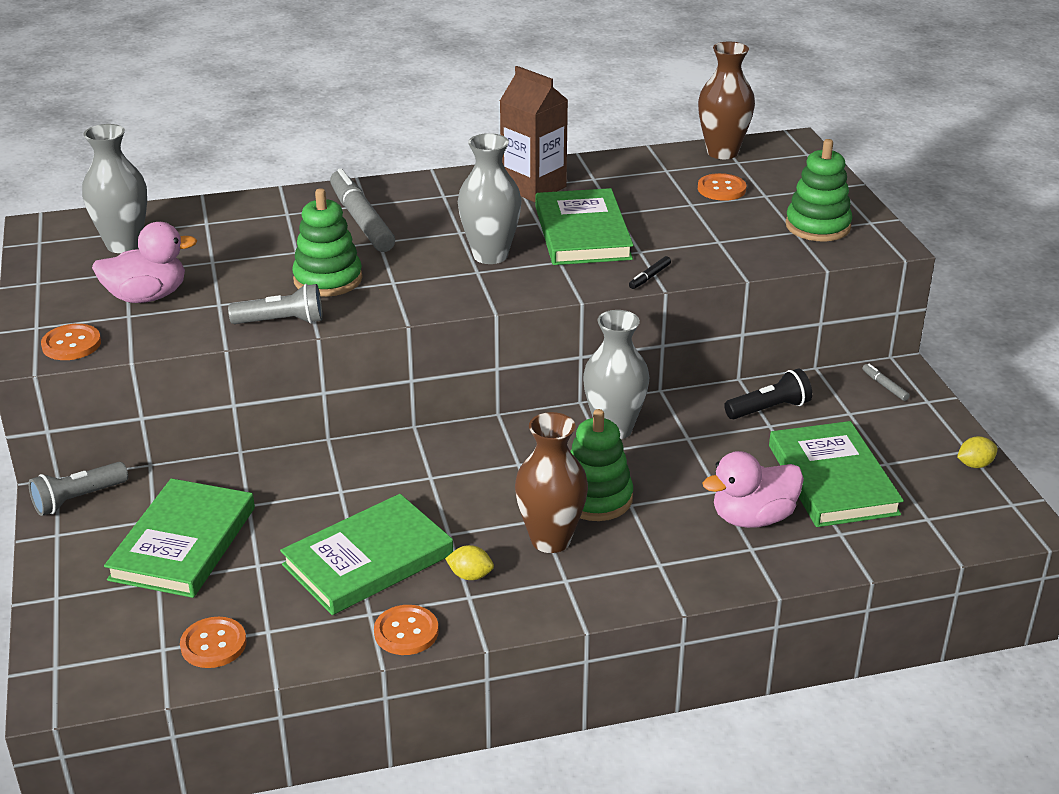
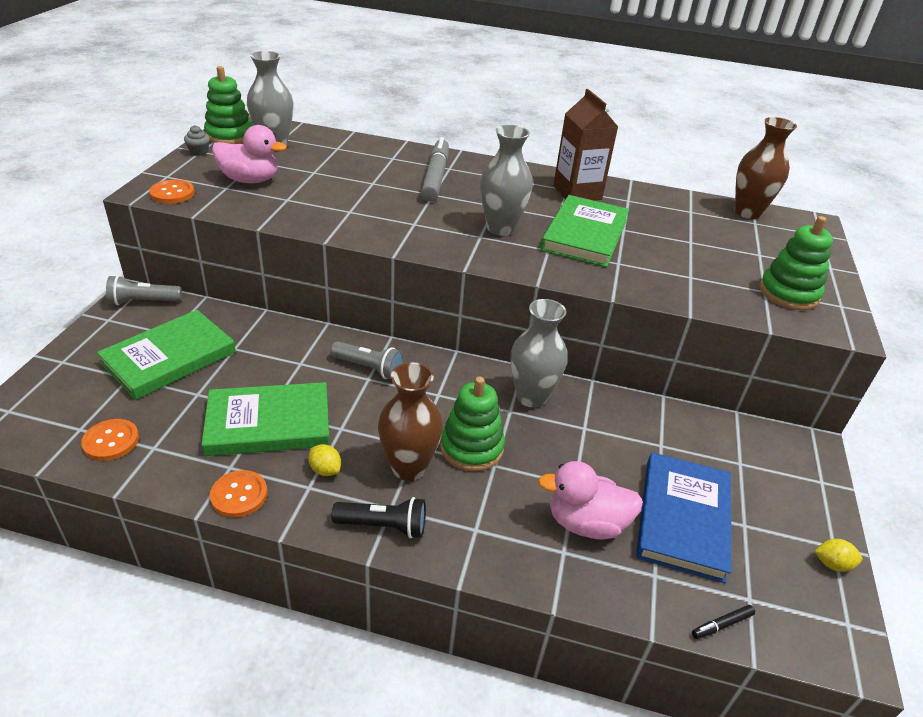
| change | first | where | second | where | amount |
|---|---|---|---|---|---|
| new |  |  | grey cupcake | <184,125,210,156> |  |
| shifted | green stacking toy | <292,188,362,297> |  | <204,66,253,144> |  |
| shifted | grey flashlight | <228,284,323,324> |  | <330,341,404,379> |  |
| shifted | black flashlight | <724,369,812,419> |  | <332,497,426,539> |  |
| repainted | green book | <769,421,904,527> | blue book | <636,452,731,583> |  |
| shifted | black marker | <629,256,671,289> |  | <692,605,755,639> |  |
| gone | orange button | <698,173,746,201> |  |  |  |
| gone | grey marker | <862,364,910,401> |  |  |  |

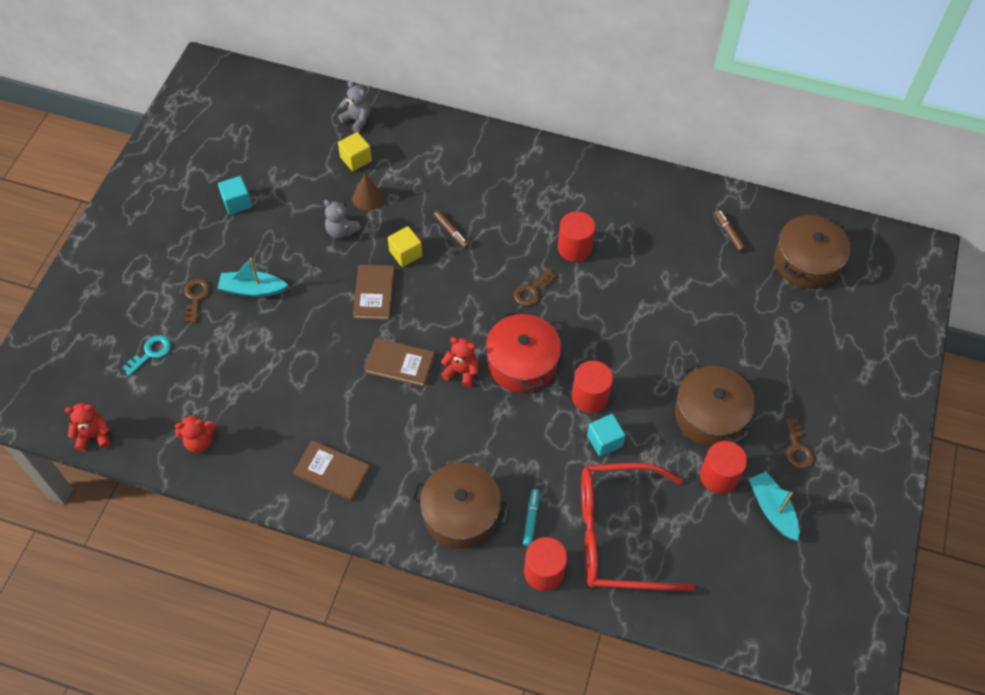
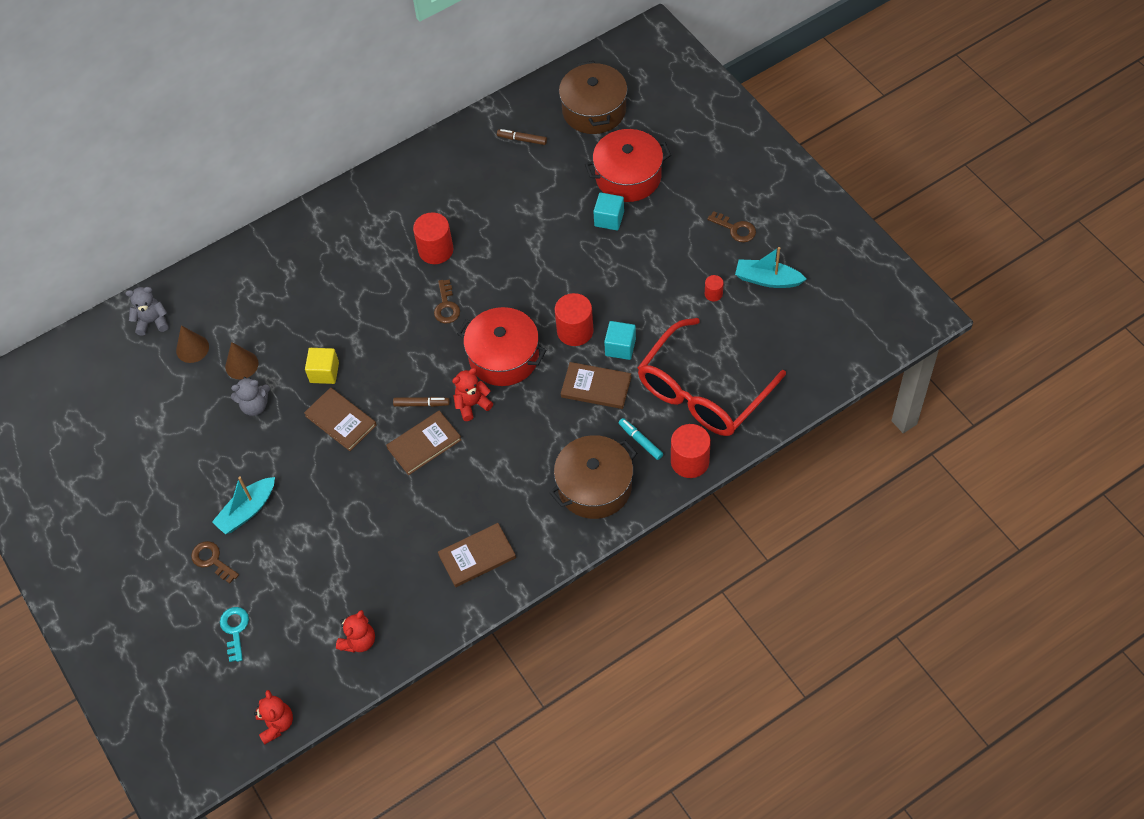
| change | first | where | second | where | amount |
|---|---|---|---|---|---|
| swapped | yellow cube | <338,132,372,171> | brown cone | <176,326,209,363> |  |
| rotated | red teddy bear | <65,403,111,451> |  | <254,690,293,745> | 135 degrees clockwise |
| shifted | brown marker | <434,210,469,249> |  | <393,397,450,407> |  |
| new |  |  | brown book | <561,362,631,409> |  |
| new |  |  | red pot | <585,129,671,202> |  |
| shifted | turquoise cube | <218,176,252,215> |  | <593,193,624,230> |  |
| scaled | red cylinder | <700,441,747,494> |  | <705,275,724,301> | x0.50 |
| gone | brown pot | <675,362,755,447> |  |  |  |

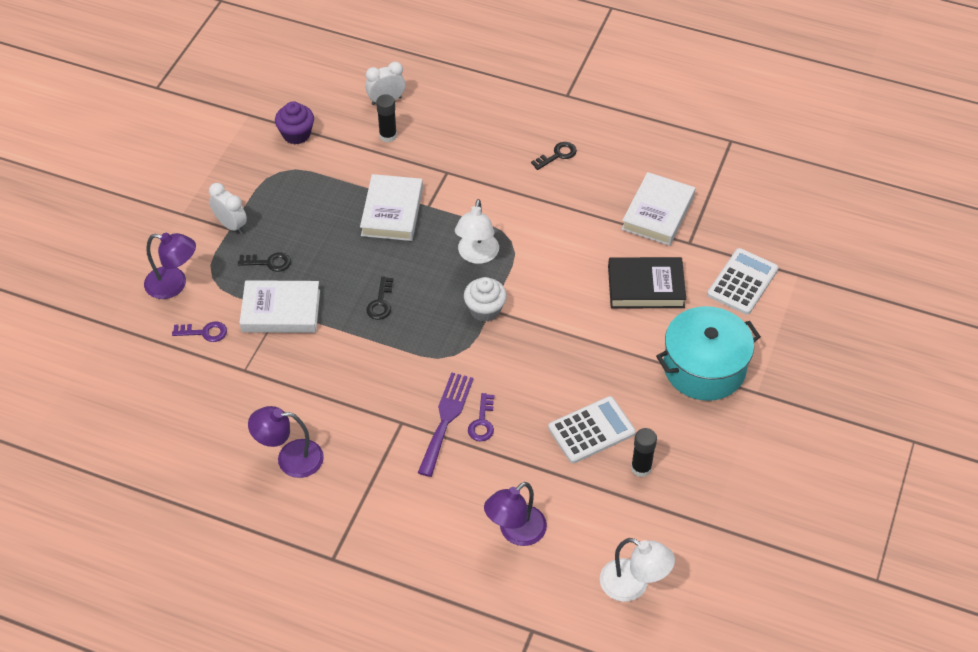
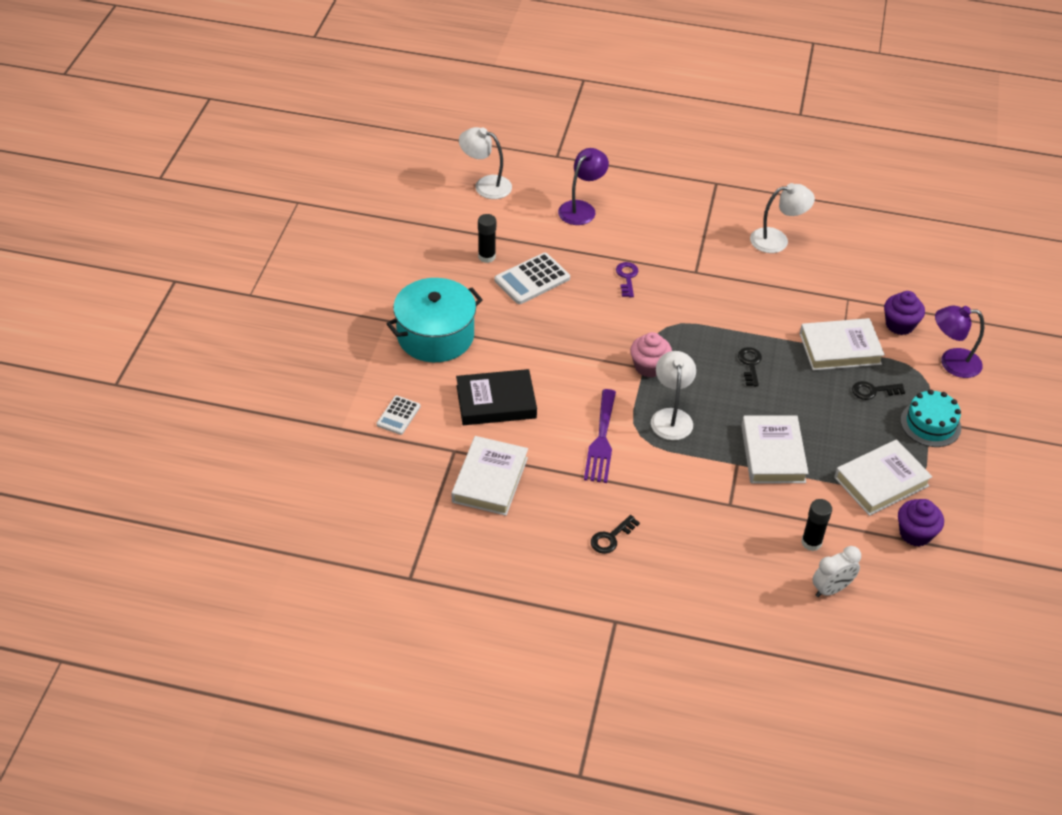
| change | first | where | second | where | amount |
|---|---|---|---|---|---|
| scaled | white calculator | <707,248,779,315> |  | <377,396,420,435> | x0.60 |
| shifted | purple fork | <418,372,474,477> |  | <584,389,616,483> |  |
| repainted | white cupcake | <464,277,507,322> | pink cupcake | <630,332,672,378> |  |
| repainted | purple lamp | <248,406,324,478> | white lamp | <750,183,815,253> |  |
| new |  |  | white book | <834,439,933,516> |  |
| swapped | purple key | <172,322,227,342> | purple cupcake | <884,291,925,335> |  |
| swapped | white clock | <209,183,247,234> | turquoise cake | <901,389,961,447> |  |

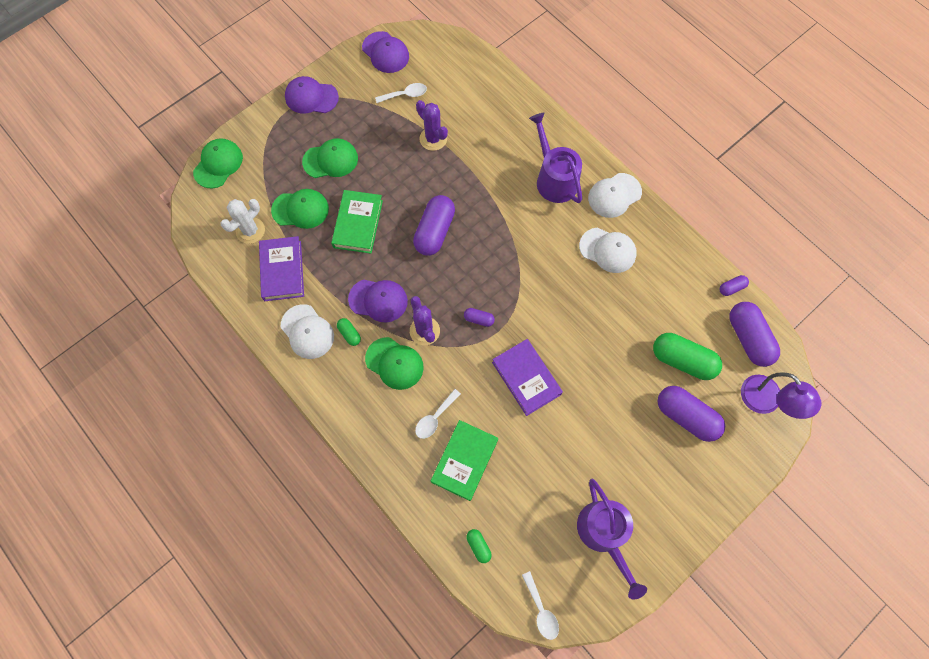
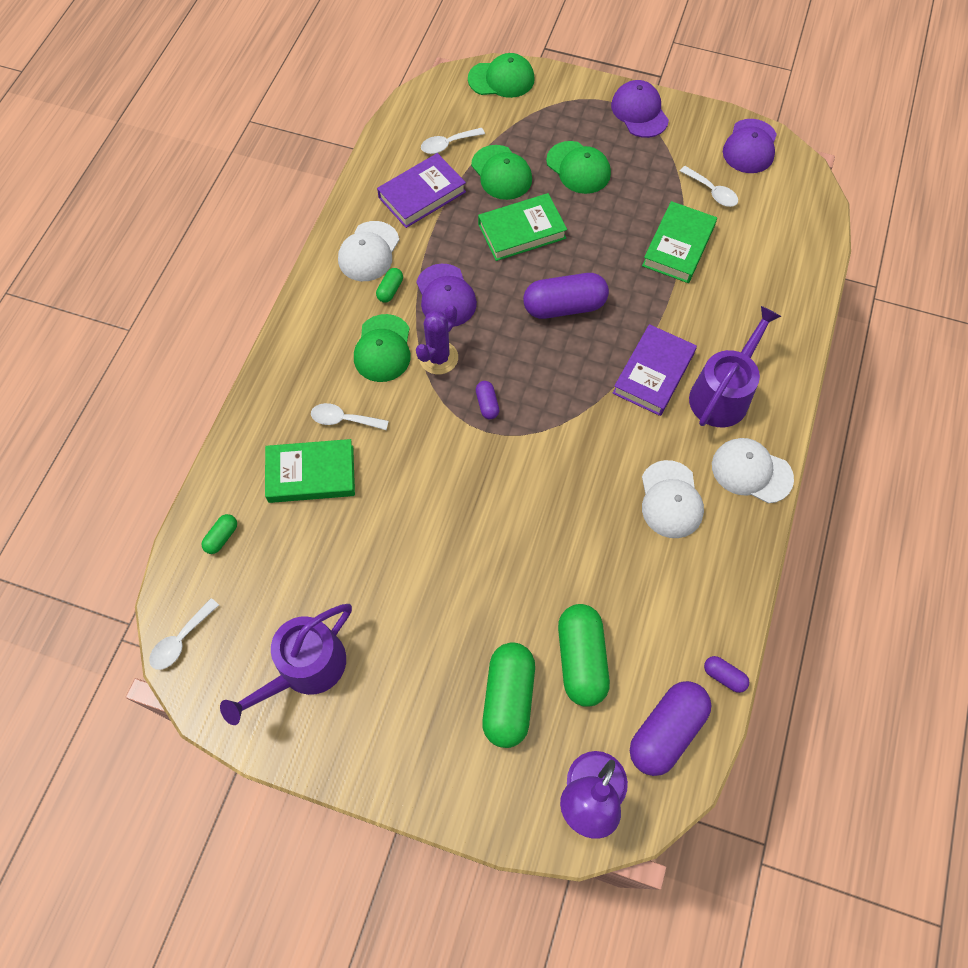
| change | first | where | second | where | amount |
|---|---|---|---|---|---|
| swapped | white cactus | <220,199,265,244> | white spoon | <421,128,485,154> |  |
| repainted | purple capsule | <658,386,725,442> | green capsule | <482,642,535,748> |  |
| shifted | purple book | <492,339,563,416> |  | <612,324,697,416> |  |
| swapped | purple cactus | <416,100,448,151> | green book | <642,201,717,283> |  |

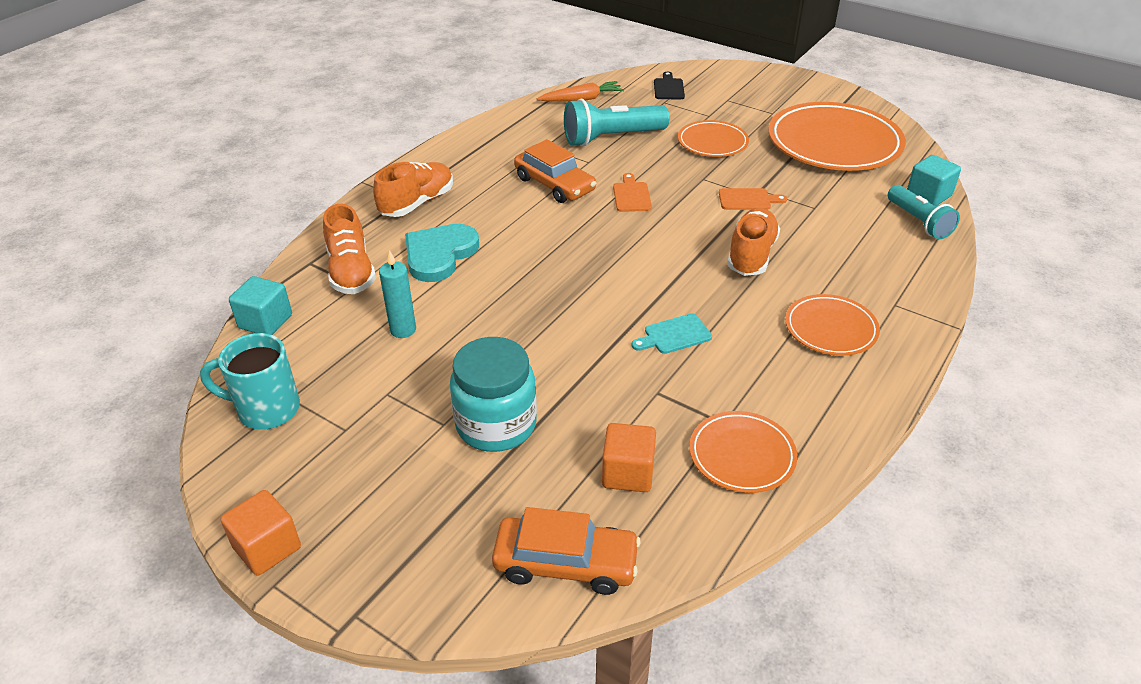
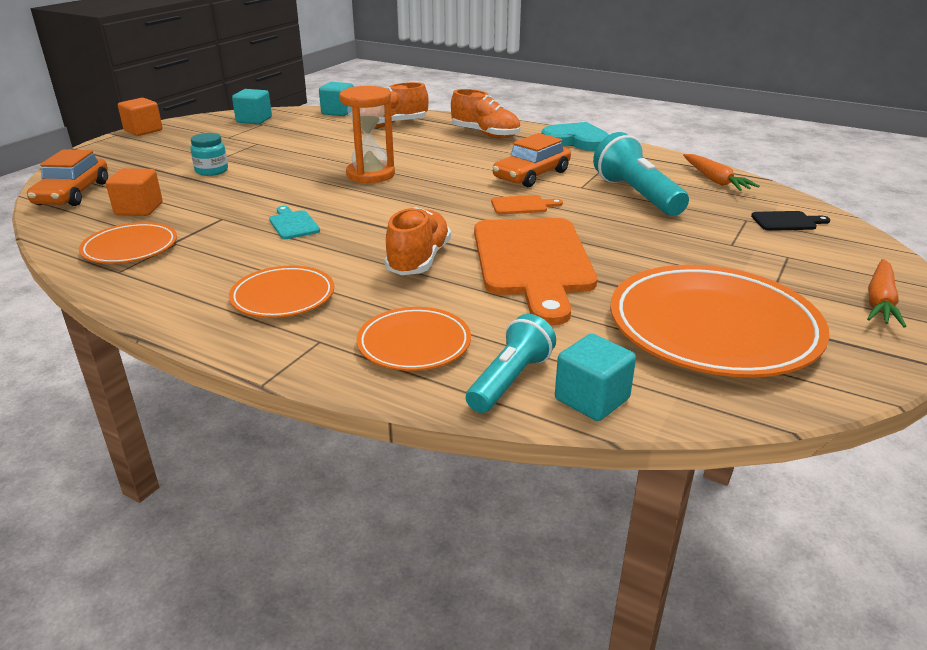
| change | first | where | second | where | amount |
|---|---|---|---|---|---|
| scaled | turquoise jar | <450,337,537,452> |  | <190,133,228,176> | x0.55 |
| swapped | turquoise mug | <200,333,300,430> | turquoise cube | <232,89,272,124> |  |
| new |  |  | orange hourglass | <339,86,395,183> |  |
| shifted | orange plate | <678,120,749,157> |  | <357,307,471,371> |  |
| rotated | orange shoe | <727,208,780,276> |  | <385,207,451,275> | 90 degrees counterclockwise |
| rotated | turquoise flashlight | <888,185,960,239> |  | <466,314,556,413> | 150 degrees clockwise |
| scaled | orange cutting board | <719,188,787,210> |  | <474,218,597,325> | x2.50 |
| shifted | turquoise heart | <405,224,479,282> |  | <541,122,609,151> |  |
| new |  |  | orange carrot | <867,259,906,327> |  |
| gone | turquoise candle | <379,250,416,338> |  |  |  |

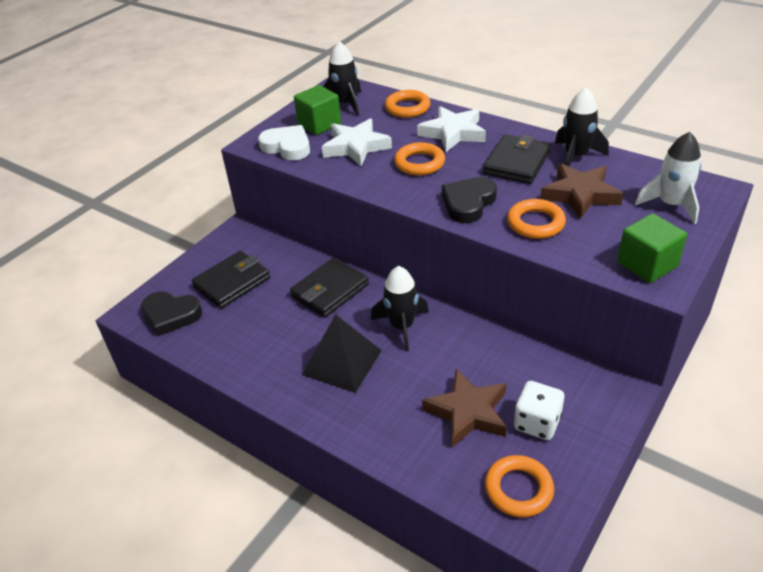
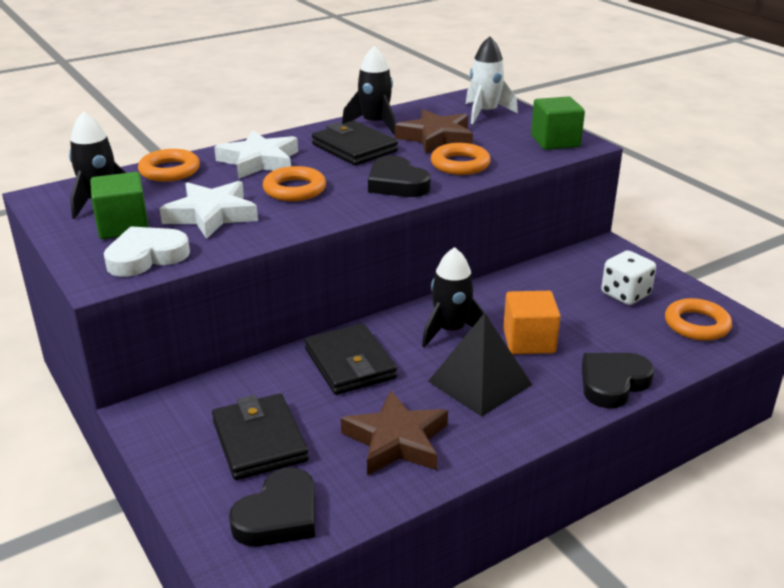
| change | first | where | second | where | amount |
|---|---|---|---|---|---|
| shifted | brown star | <422,369,507,448> |  | <341,390,448,476> |  |
| new |  |  | orange cube | <503,291,560,354> |  |
| new |  |  | black heart | <582,353,654,408> |  |

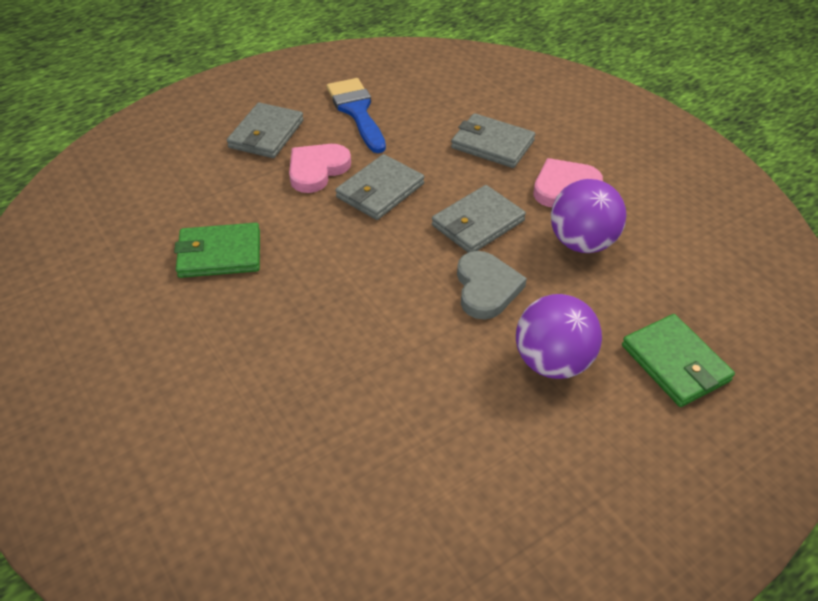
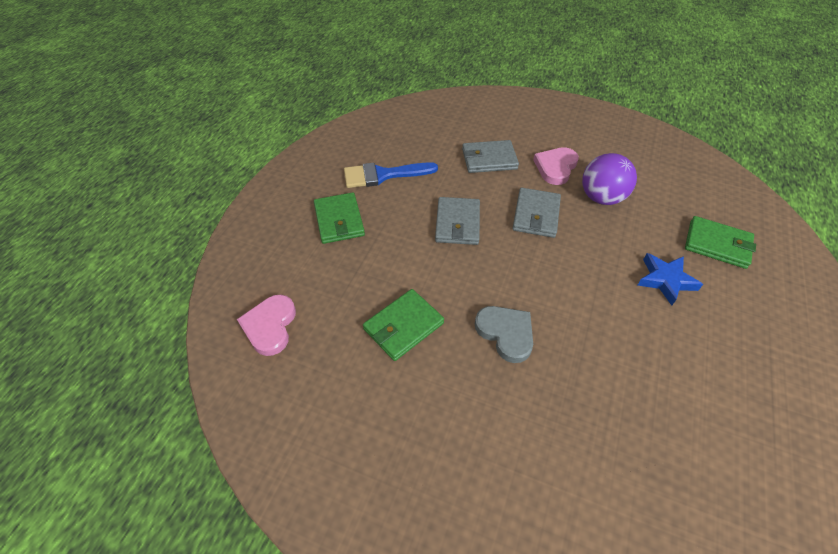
| change | first | where | second | where | amount |
|---|---|---|---|---|---|
| shifted | pink heart | <289,144,351,193> |  | <237,295,296,356> |  |
| repainted | grey wallet | <227,102,304,158> | green wallet | <314,192,365,244> |  |
| rotated | blue brush | <327,78,386,153> |  | <344,162,438,188> | 45 degrees counterclockwise |
| shifted | grey heart | <457,251,527,319> |  | <475,306,533,363> |  |
| swapped | purple ball | <516,294,602,379> | blue star | <637,253,703,306> |  |

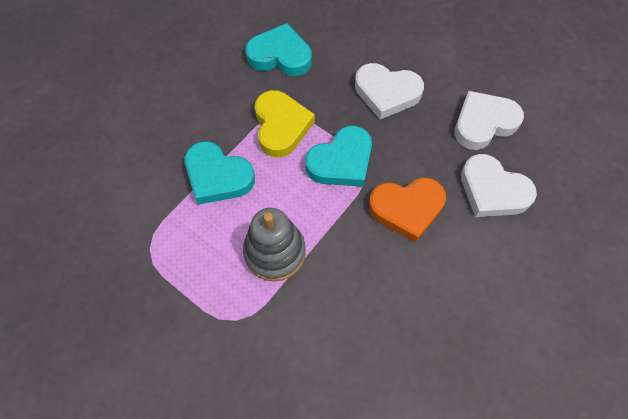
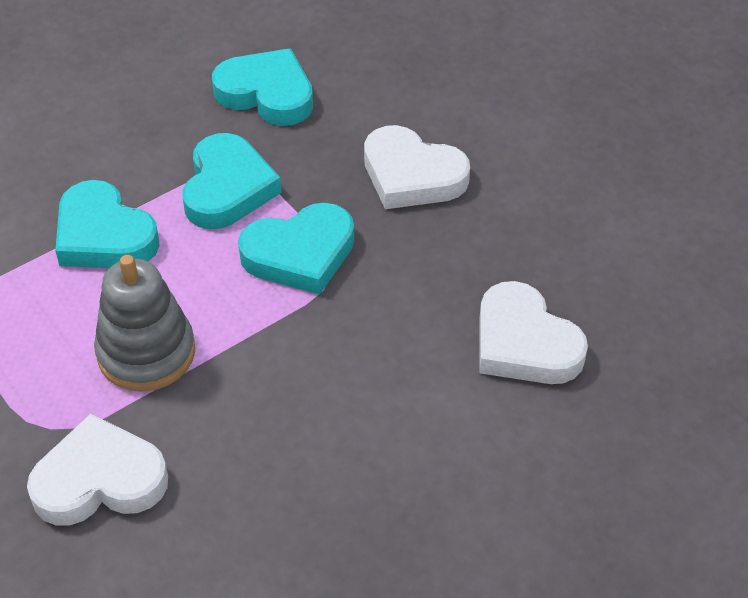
| change | first | where | second | where | amount |
|---|---|---|---|---|---|
| shifted | white heart | <454,91,524,150> |  | <27,414,168,526> |  |
| repainted | yellow heart | <255,90,315,157> | turquoise heart | <182,133,281,229> |  |
| gone | orange heart | <369,178,446,243> |  |  |  |

